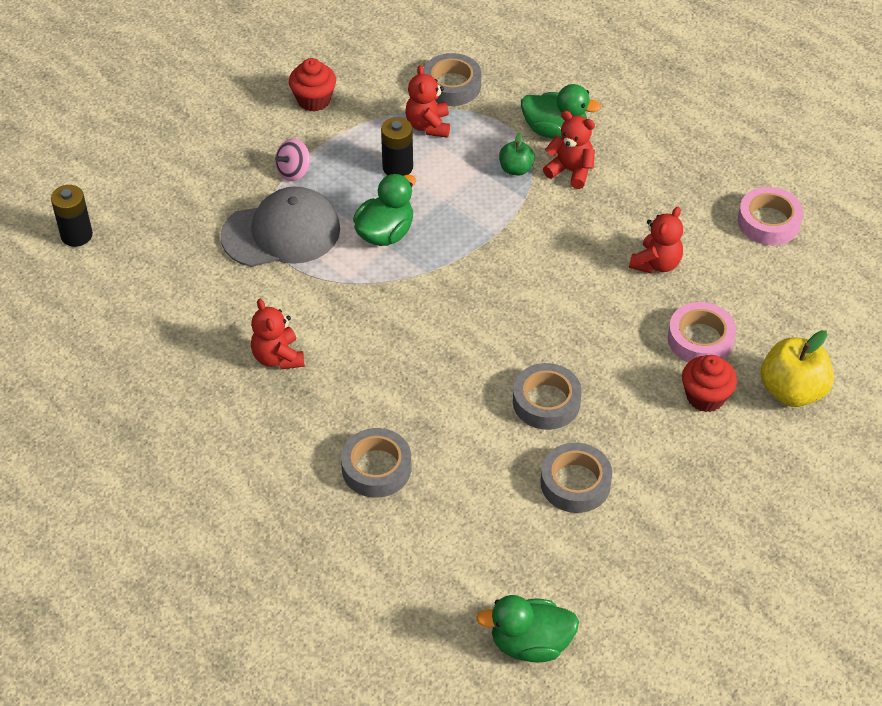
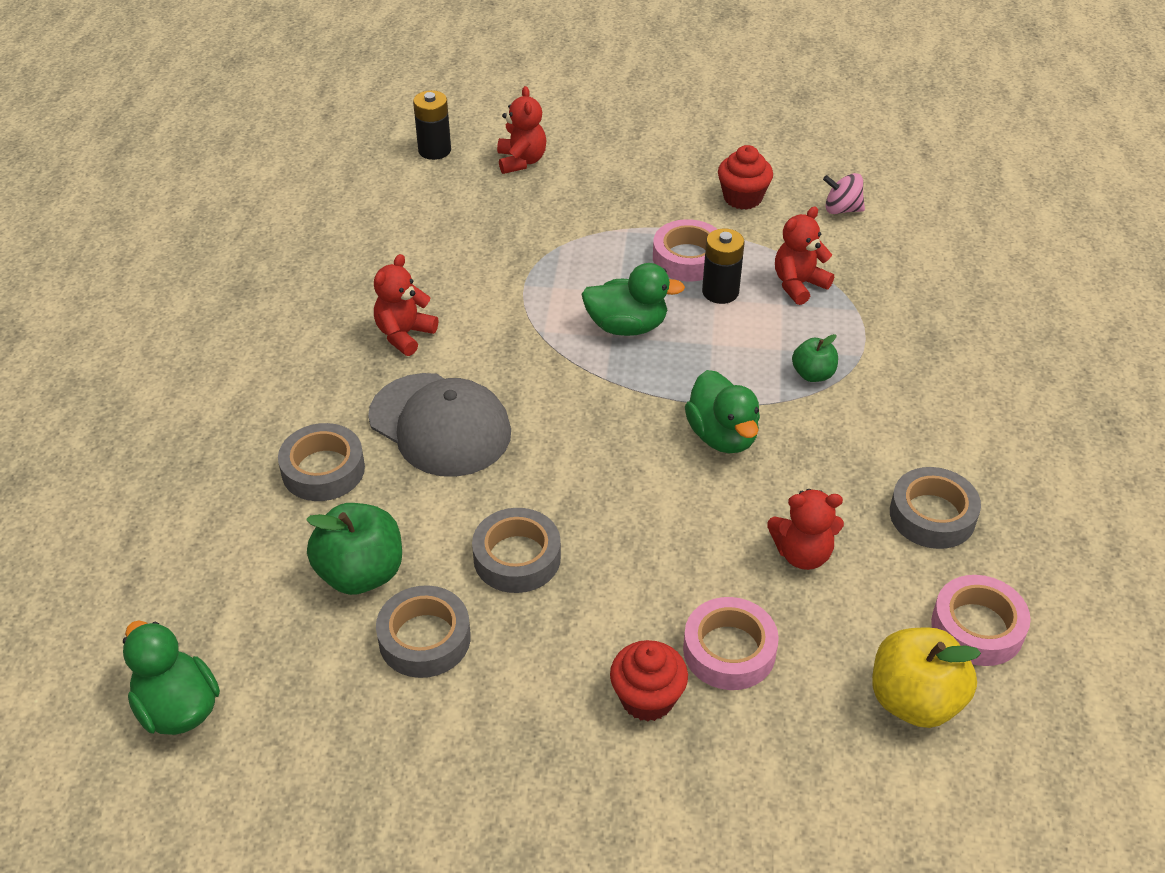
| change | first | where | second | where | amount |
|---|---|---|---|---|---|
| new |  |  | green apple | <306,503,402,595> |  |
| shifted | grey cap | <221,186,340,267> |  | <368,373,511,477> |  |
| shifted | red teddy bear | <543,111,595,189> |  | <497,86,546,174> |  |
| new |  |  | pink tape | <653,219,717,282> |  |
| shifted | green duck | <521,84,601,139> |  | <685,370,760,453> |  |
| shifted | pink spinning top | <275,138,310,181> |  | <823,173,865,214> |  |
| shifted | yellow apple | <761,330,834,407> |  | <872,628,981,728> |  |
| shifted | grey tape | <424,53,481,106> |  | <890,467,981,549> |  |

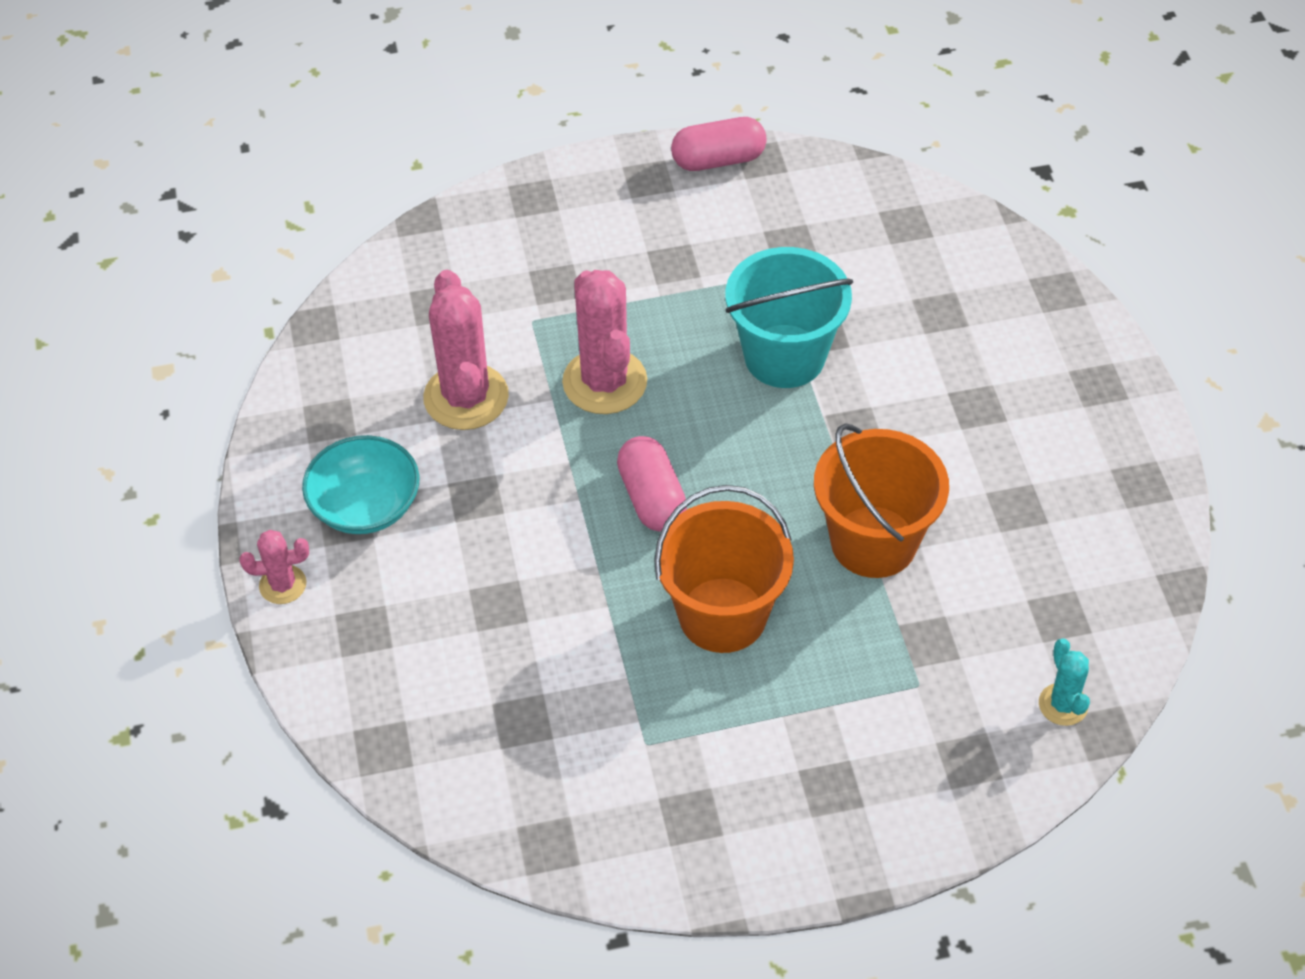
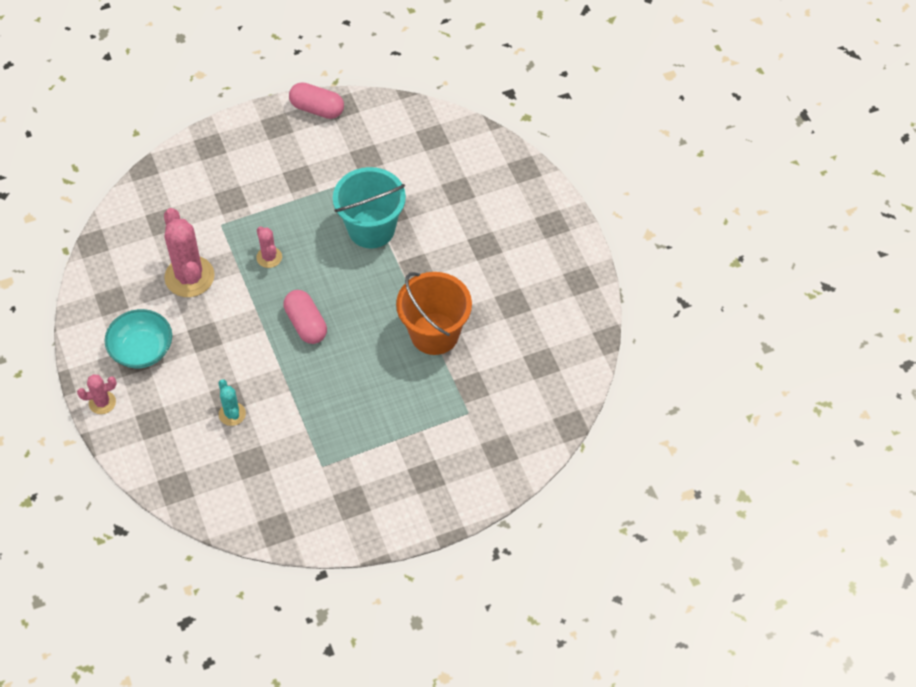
| change | first | where | second | where | amount |
|---|---|---|---|---|---|
| shifted | turquoise cactus | <1039,638,1090,726> |  | <219,379,246,426> |  |
| scaled | pink cactus | <562,270,647,414> |  | <256,226,282,268> | x0.52 |
| rotated | pink capsule | <671,117,767,171> |  | <289,82,344,119> | 45 degrees clockwise |
| gone | orange bucket | <654,485,794,653> |  |  |  |

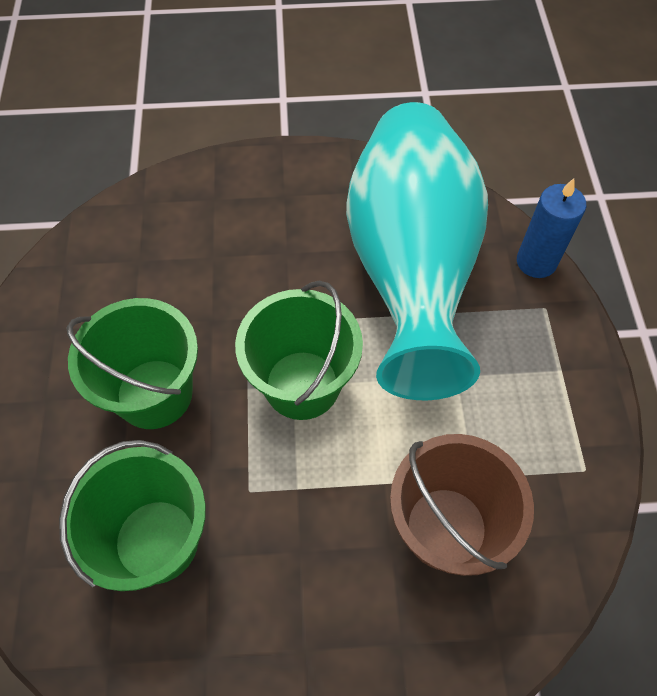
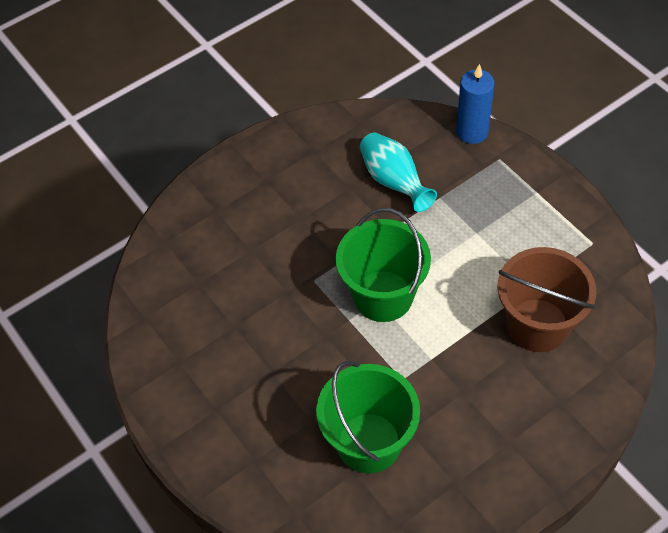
| change | first | where | second | where | amount |
|---|---|---|---|---|---|
| scaled | turquoise vase | <346,102,488,400> |  | <360,132,437,212> | x0.41 |
| gone | green bucket | <67,298,198,429> |  |  |  |

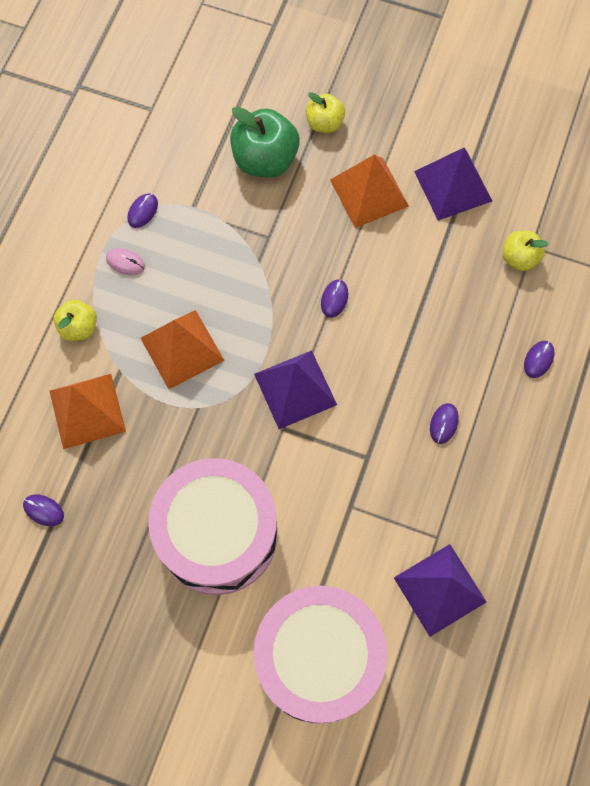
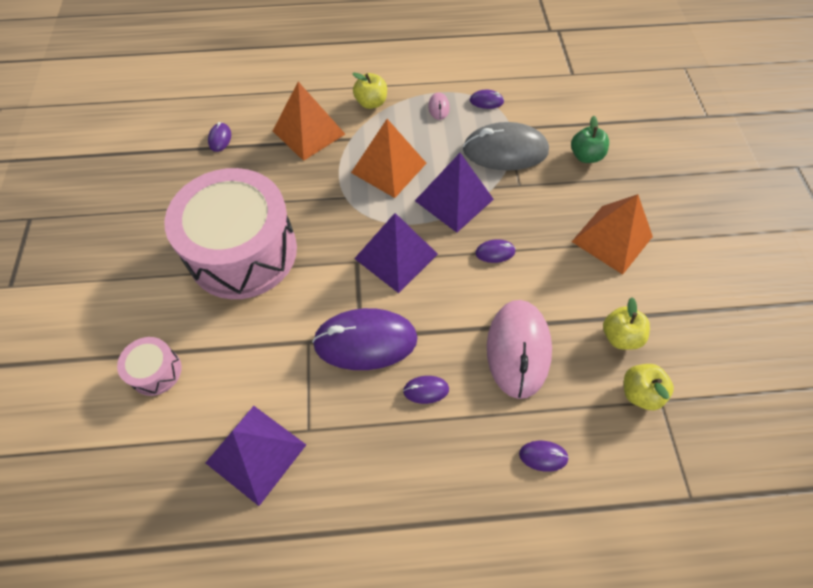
| change | first | where | second | where | amount |
|---|---|---|---|---|---|
| scaled | pink drum | <254,586,387,724> |  | <117,337,182,396> | x0.42 |
| new |  |  | purple mouse | <312,308,418,370> |  |
| shifted | purple pyramid | <414,148,492,221> |  | <415,153,494,233> |  |
| new |  |  | grey mouse | <463,122,549,171> |  |
| new |  |  | pink mouse | <487,300,552,399> |  |
| scaled | green apple | <230,107,300,177> |  | <571,116,609,163> | x0.58 |
| shifted | yellow apple | <306,92,345,133> |  | <603,297,650,350> |  |

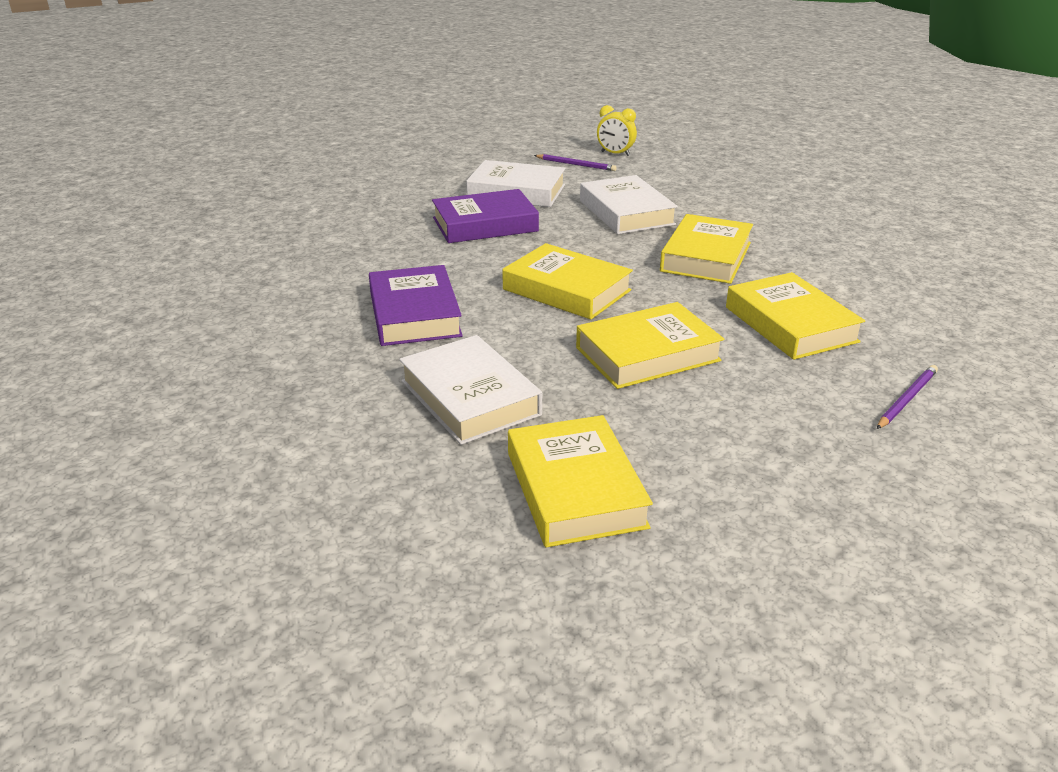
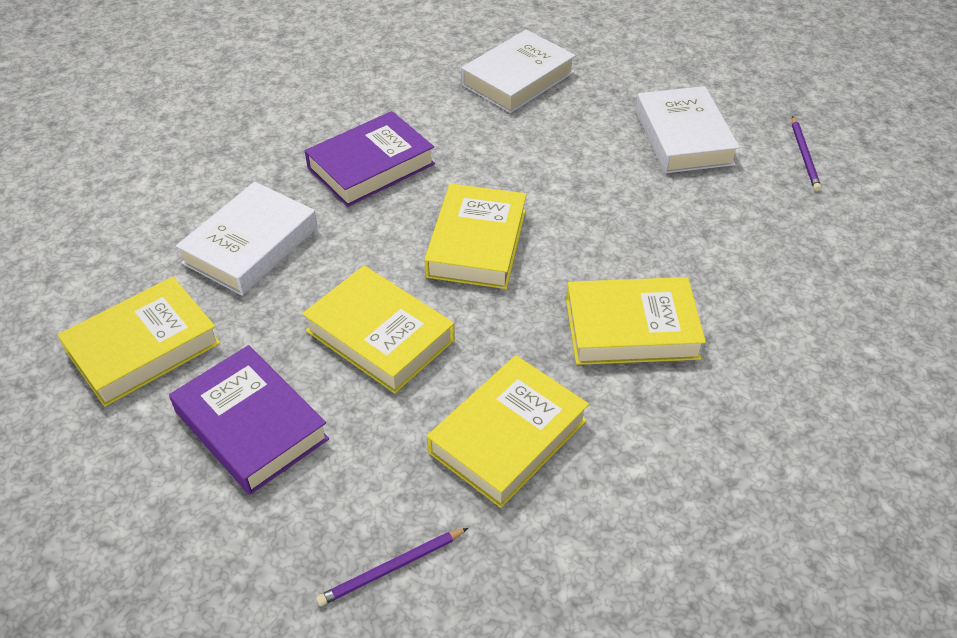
| change | first | where | second | where | amount |
|---|---|---|---|---|---|
| shifted | purple book | <432,189,539,243> |  | <169,345,329,495> |  |
| rotated | purple pencil | <877,365,938,429> |  | <316,528,468,606> | 135 degrees clockwise |
| shifted | white book | <580,175,678,234> |  | <461,30,576,113> |  |
| gone | yellow clock | <597,105,637,156> |  |  |  |

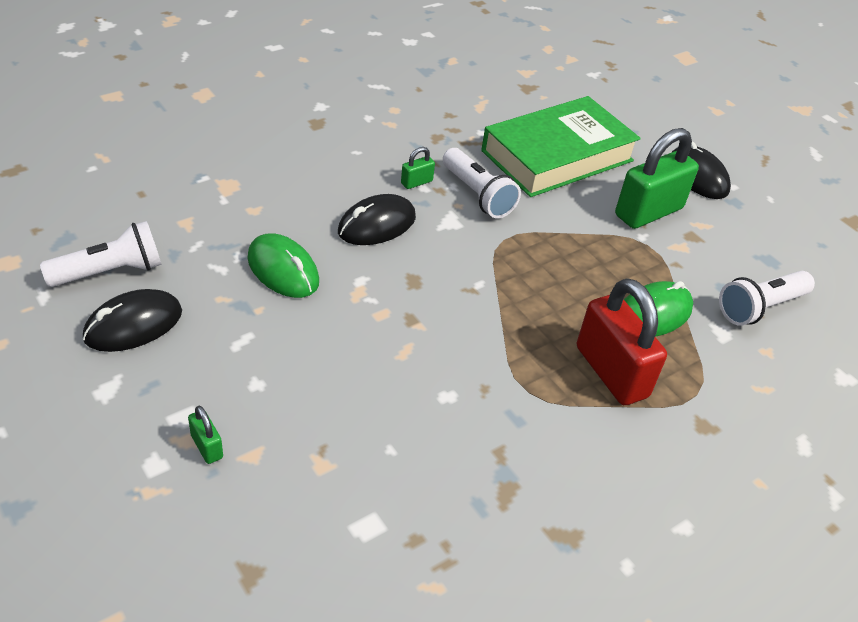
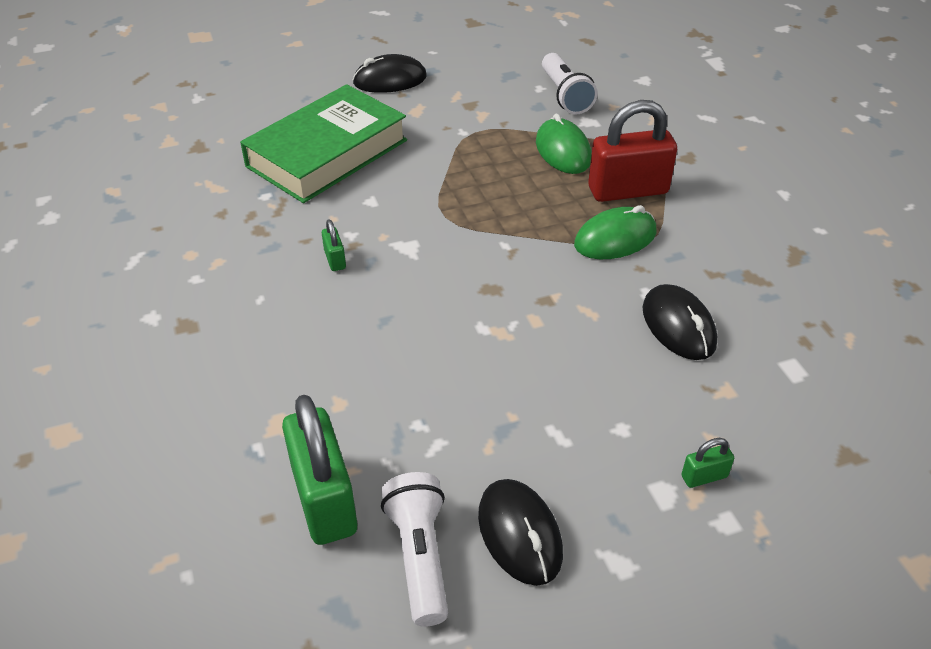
| change | first | where | second | where | amount |
|---|---|---|---|---|---|
| rotated | green book | <481,96,641,197> |  | <240,84,407,203> | 60 degrees clockwise |
| shifted | green padlock | <615,128,699,229> |  | <282,395,357,545> |  |
| shifted | green mouse | <247,233,319,298> |  | <574,205,657,259> |  |
| shifted | black mouse | <338,194,416,245> |  | <643,284,717,360> |  |
| gone | white flashlight | <443,148,521,218> |  |  |  |

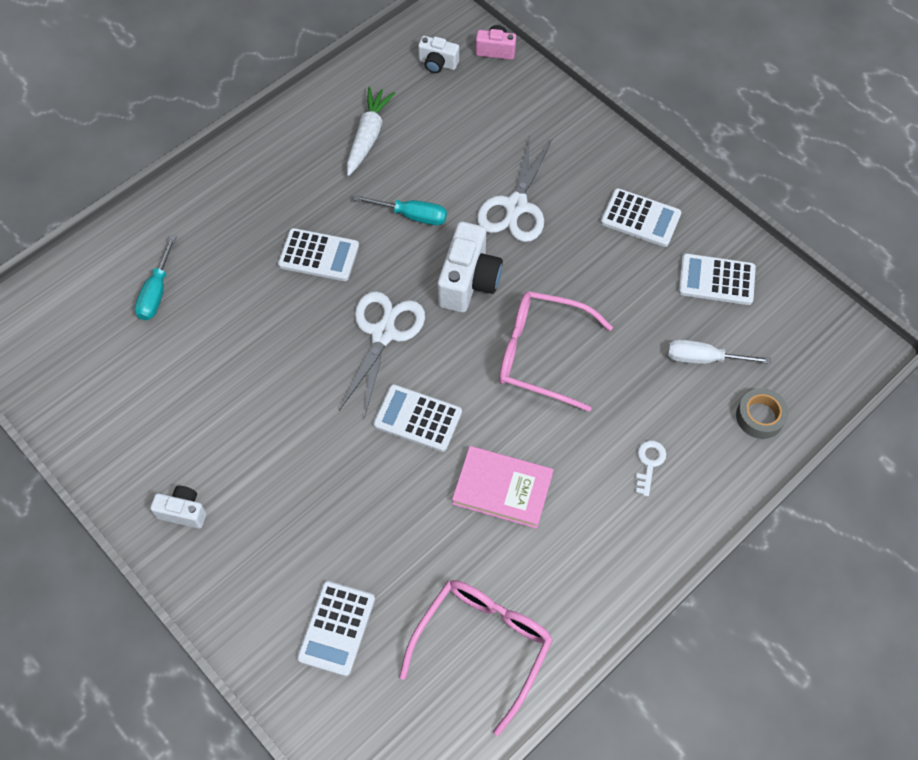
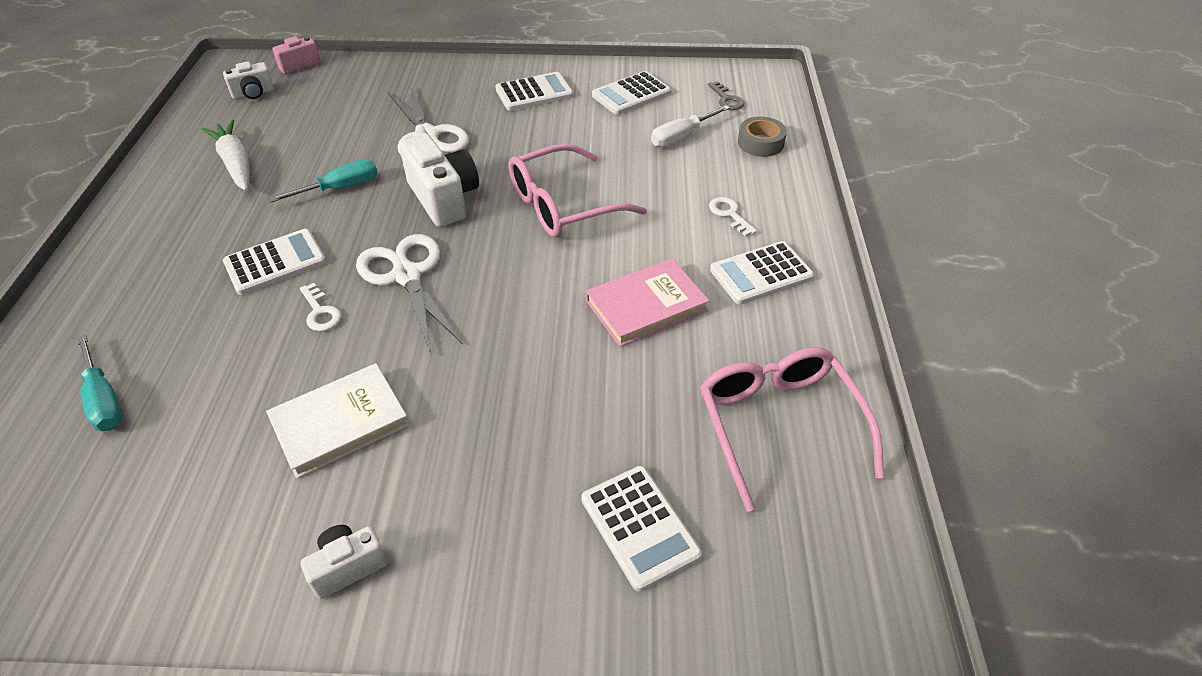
| change | first | where | second | where | amount |
|---|---|---|---|---|---|
| new |  |  | white book | <266,363,410,479> |  |
| new |  |  | white key | <300,283,342,331> |  |
| new |  |  | grey key | <708,81,744,110> |  |
| shifted | white calculator | <373,384,462,452> |  | <710,241,814,305> |  |

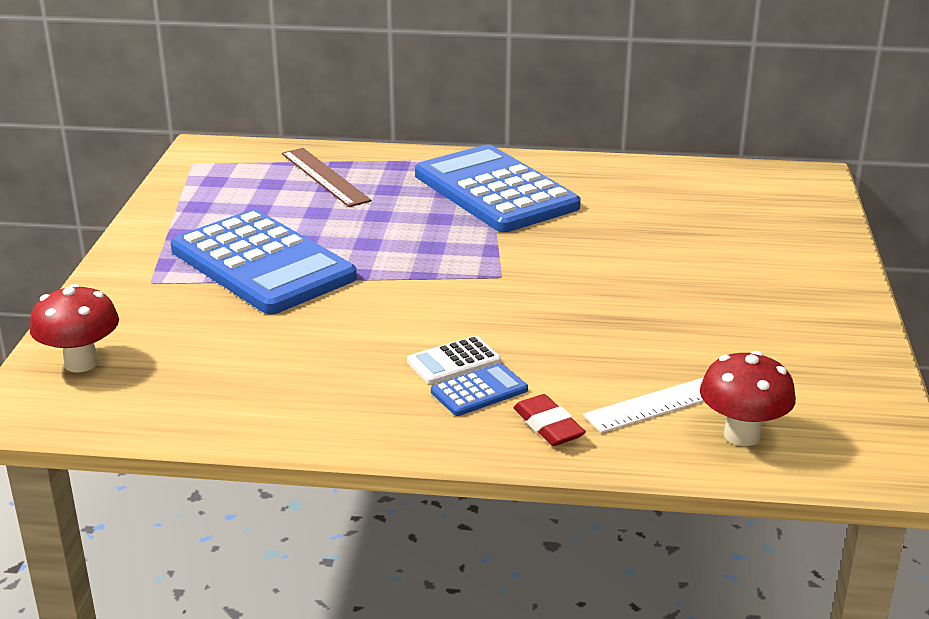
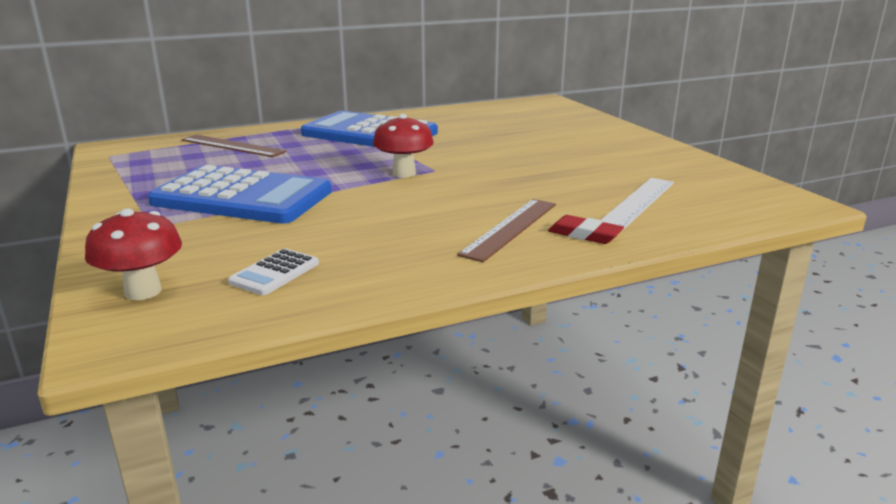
| change | first | where | second | where | amount |
|---|---|---|---|---|---|
| shifted | white calculator | <407,336,501,384> |  | <228,248,319,295> |  |
| shifted | red mushroom | <700,351,796,446> |  | <373,114,434,178> |  |
| swapped | blue calculator | <431,363,528,416> | brown ruler | <457,199,556,262> |  |

